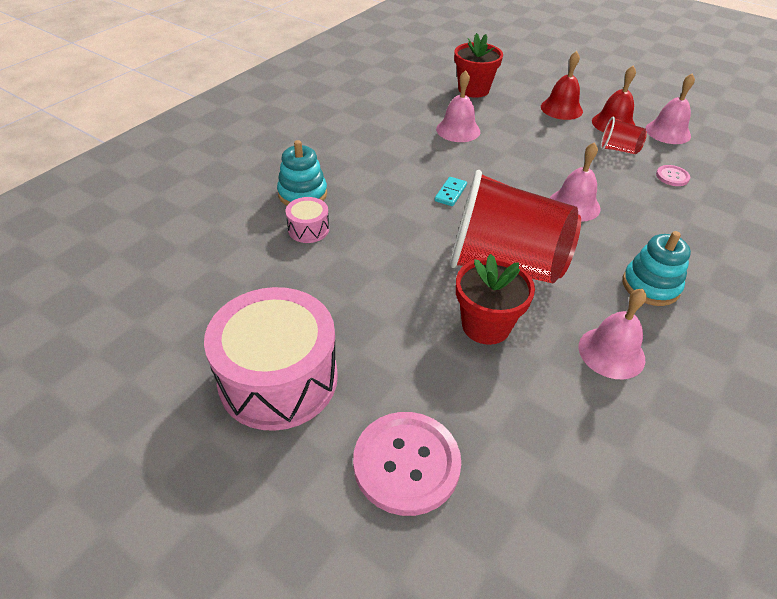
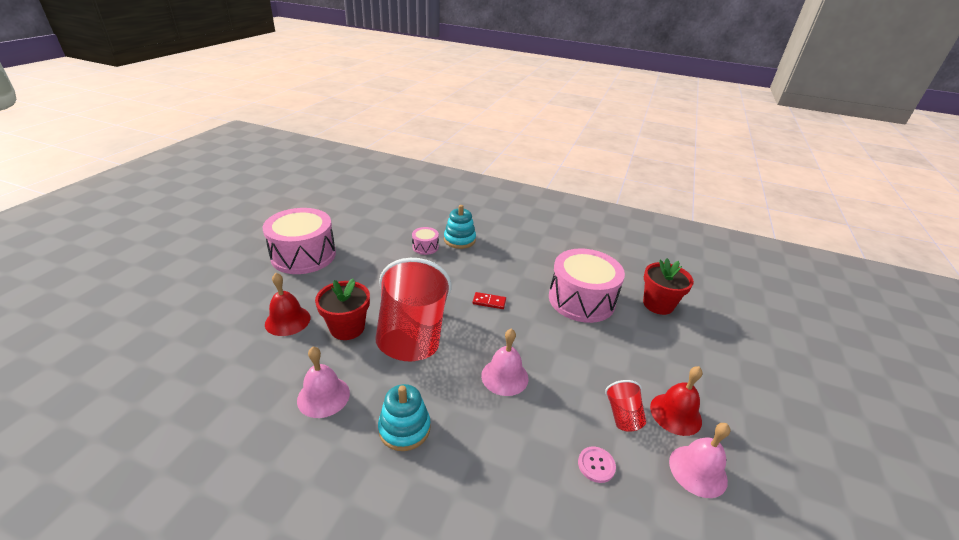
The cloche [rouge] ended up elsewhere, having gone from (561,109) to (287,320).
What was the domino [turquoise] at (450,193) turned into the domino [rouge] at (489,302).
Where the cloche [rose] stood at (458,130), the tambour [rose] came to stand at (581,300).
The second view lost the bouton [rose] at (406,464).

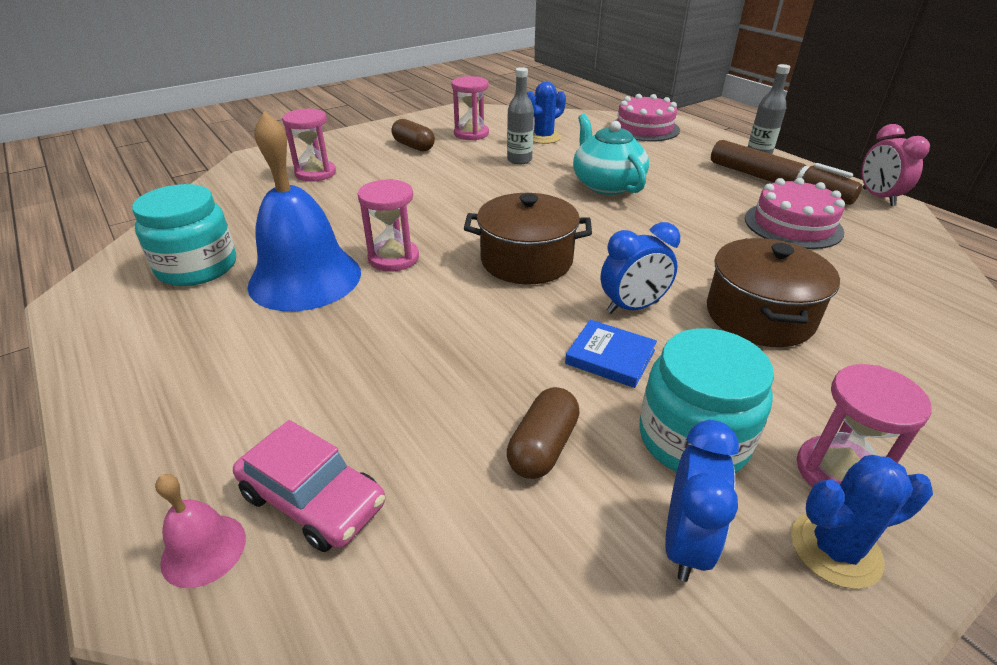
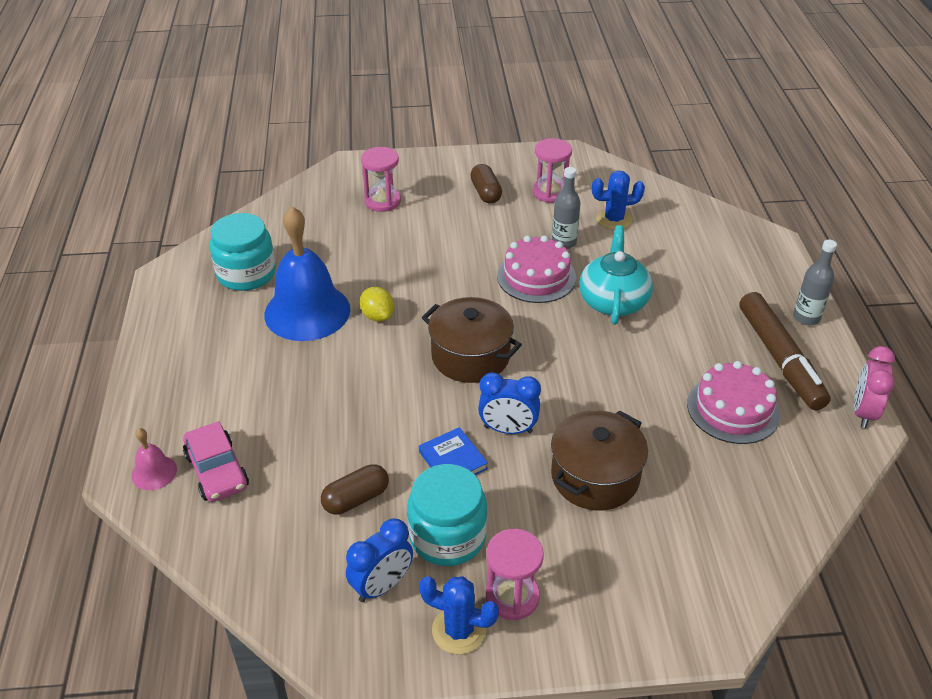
Where the sablier [rose] stood at (393,258), the citron [jaune] came to stand at (377,316).
The gâteau [rose] ended up elsewhere, having gone from (644,128) to (536,277).

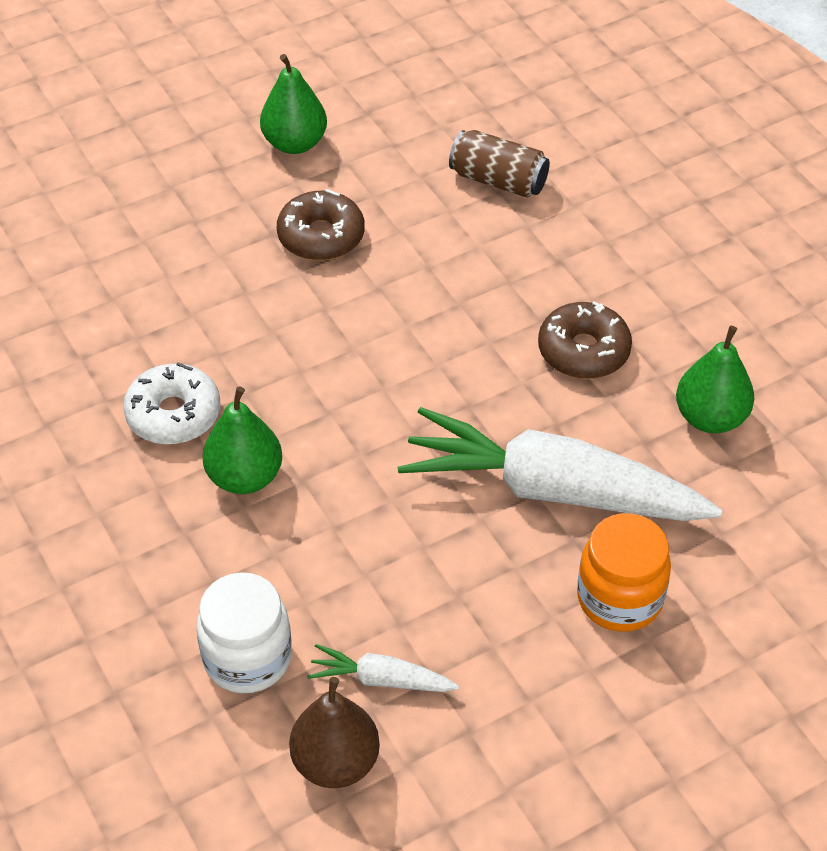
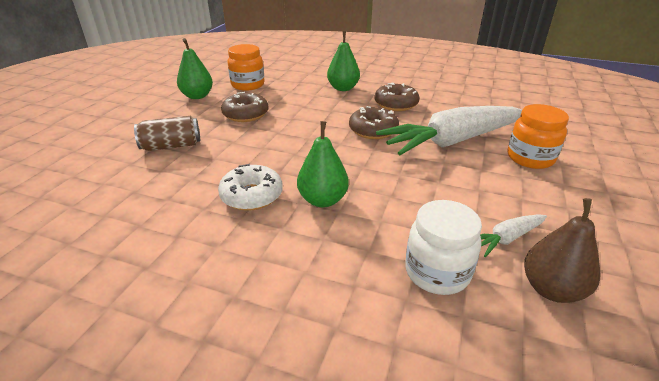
The canette [marron] ended up elsewhere, having gone from (498,180) to (171,146).
The second view gained the bocal [orange] at (248,85).
The poire [vert] ended up elsewhere, having gone from (710,418) to (343,88).
The second view gained the beignet [marron] at (373,130).

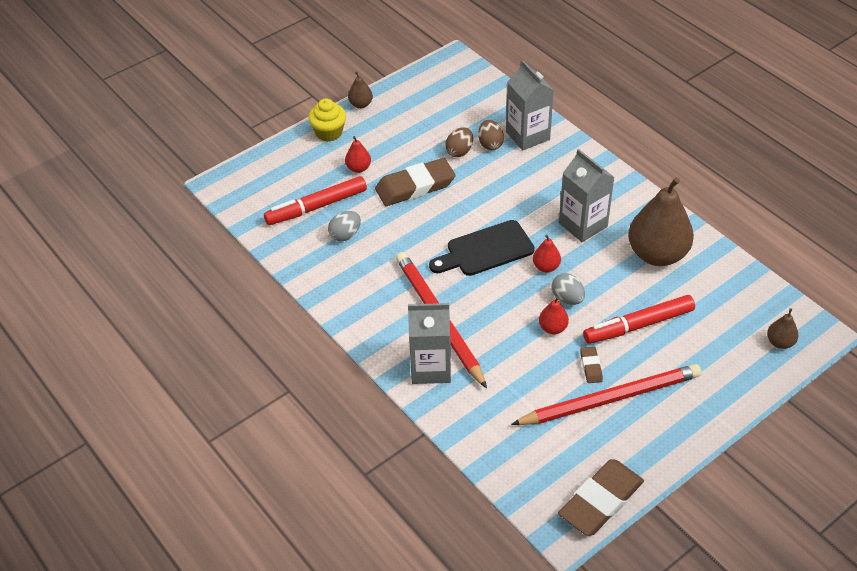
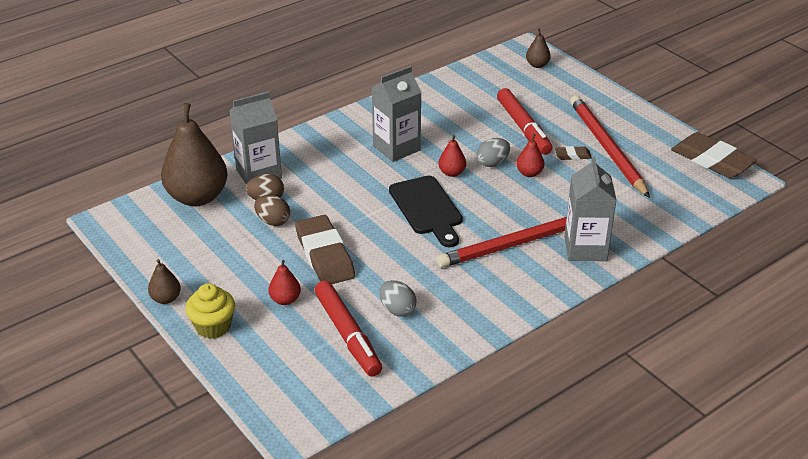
The poire [marron] ended up elsewhere, having gone from (657,254) to (197,197).

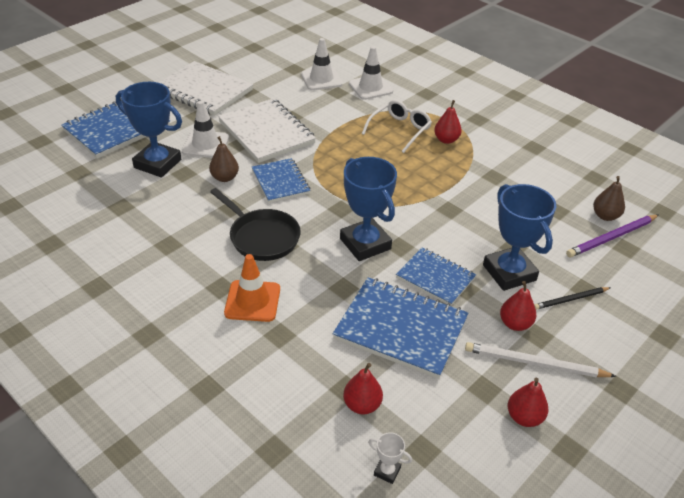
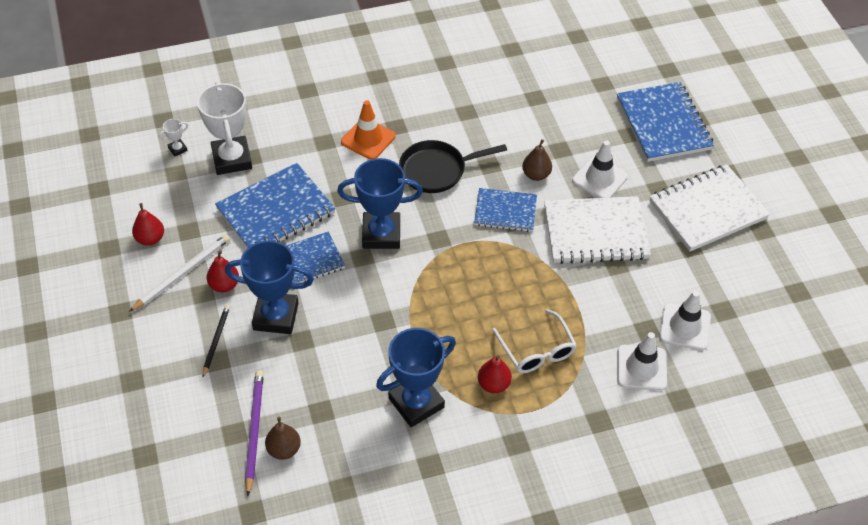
Where the poire [rouge] stood at (362,405), the trophée [blanc] came to stand at (232,159).
The trophée [bleu] ended up elsewhere, having gone from (157,164) to (416,403).

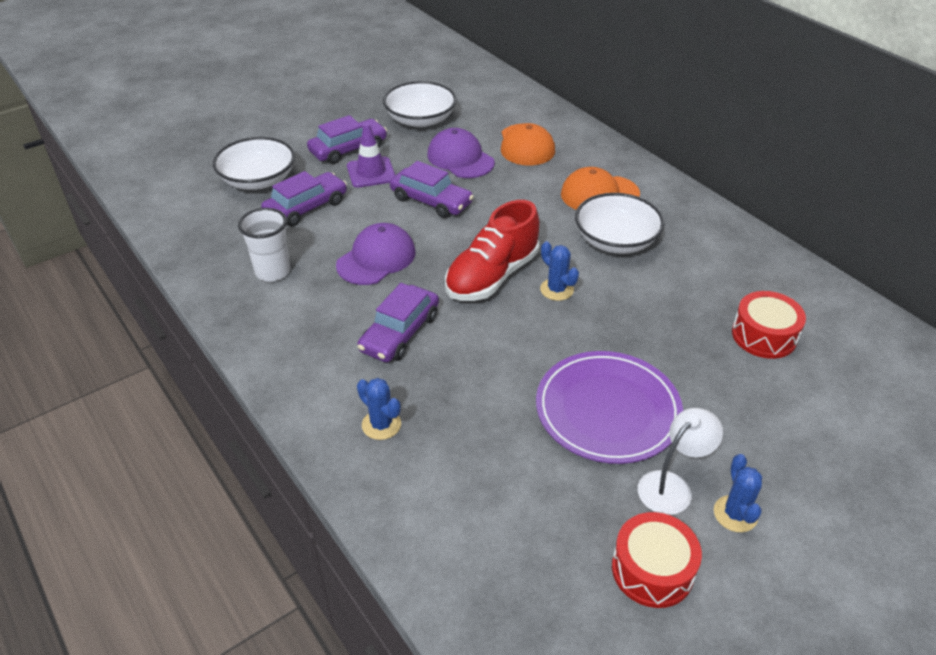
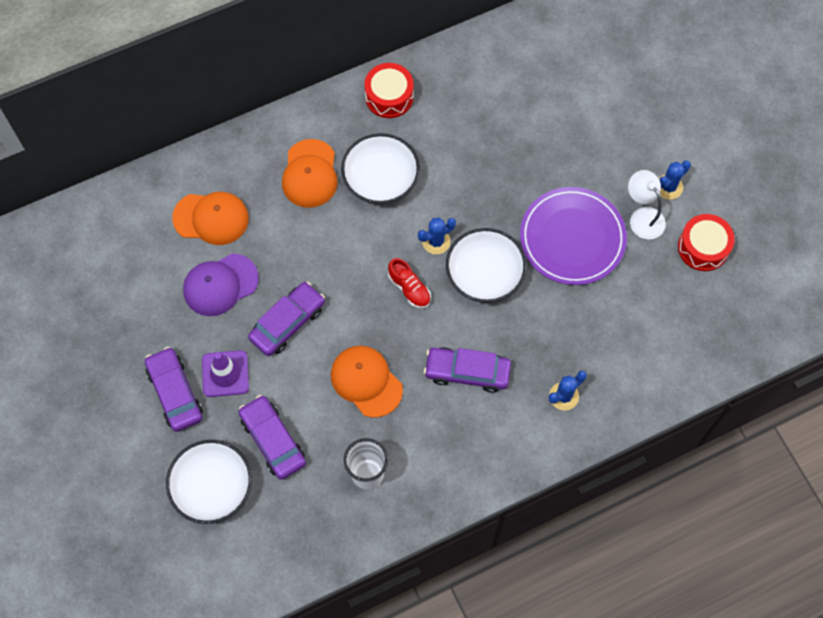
What was the casquette [violet] at (376,258) turned into the casquette [orange] at (366,381).
The tambour [rouge] ended up elsewhere, having gone from (764,335) to (389,96).
The size of the chaussure [rouge] at (492,276) changed by a factor of 0.52.
The voiture [violet] at (400,333) ended up facing another way, 150 degrees clockwise from before.
The bol [blanc] ended up elsewhere, having gone from (420,119) to (484,274).
The cactus [bleu] at (735,514) ended up facing another way, 45 degrees counterclockwise from before.

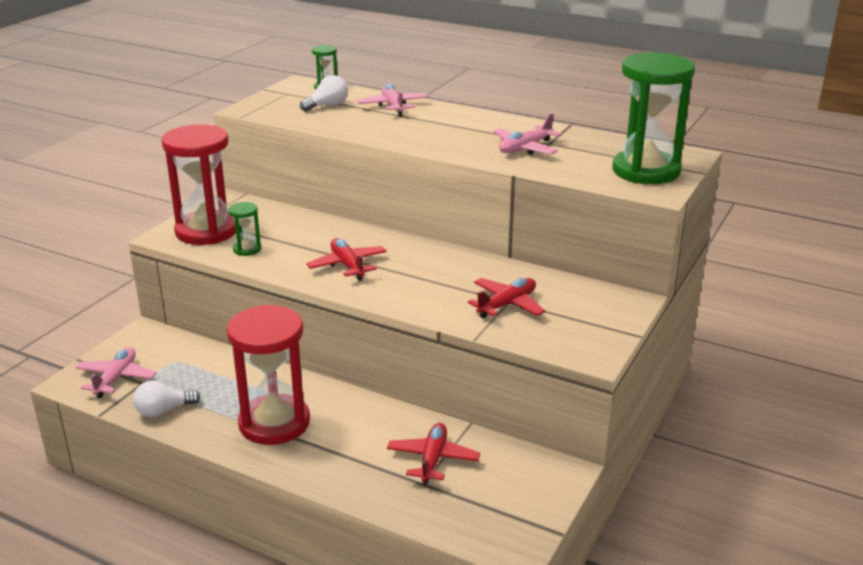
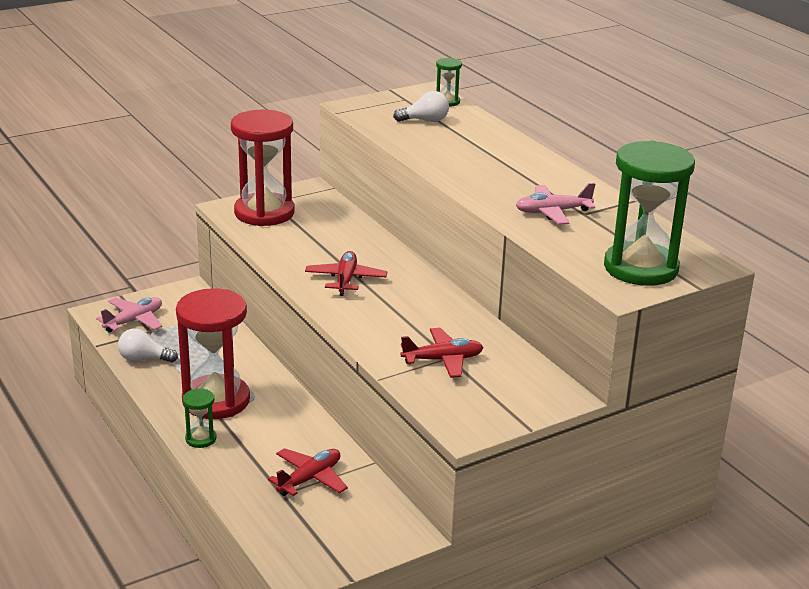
The sablier [vert] ended up elsewhere, having gone from (247,249) to (201,439).
The second view lost the avion [rose] at (393,106).

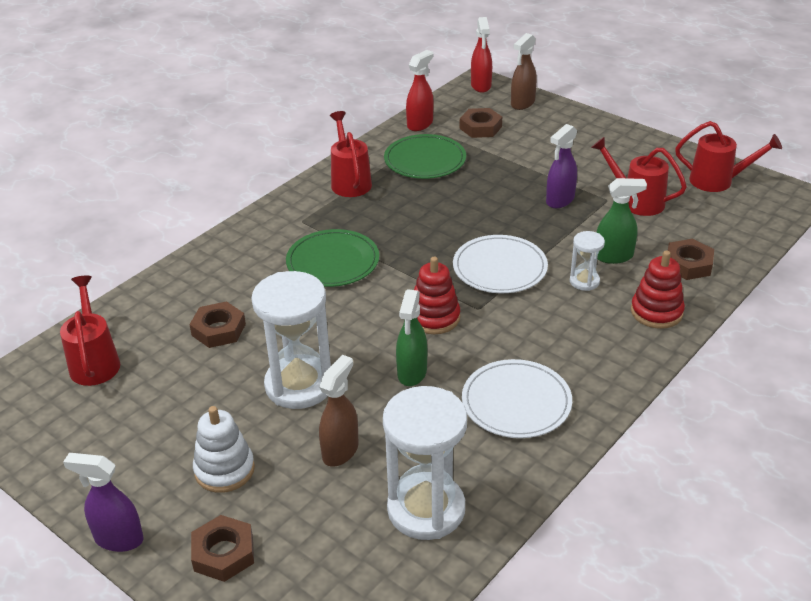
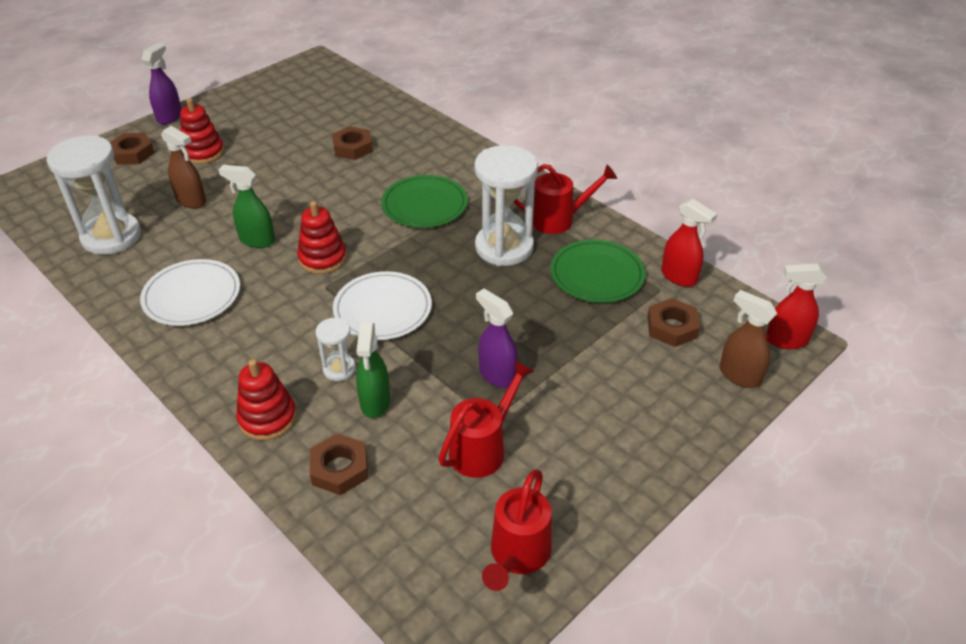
What was the jouet à empiler [blanc] at (224,470) turned into the jouet à empiler [rouge] at (203,152).
The sablier [blanc] ended up elsewhere, having gone from (299,385) to (504,247).
The second view lost the arrosoir [rouge] at (94,361).

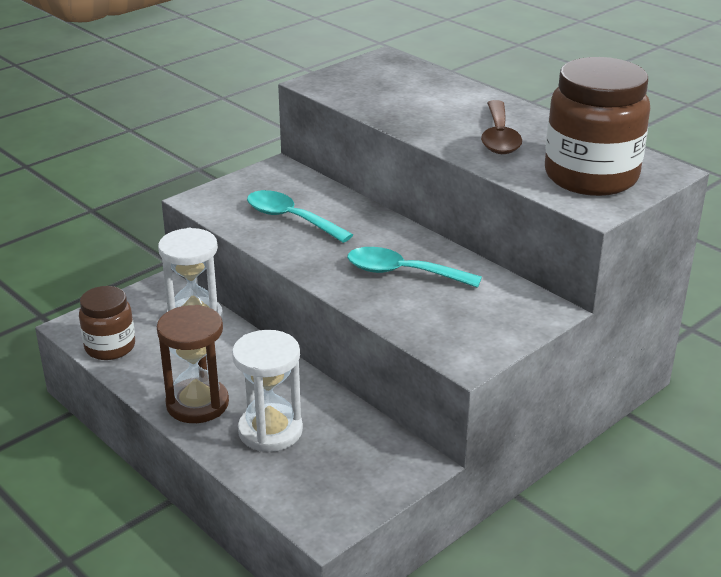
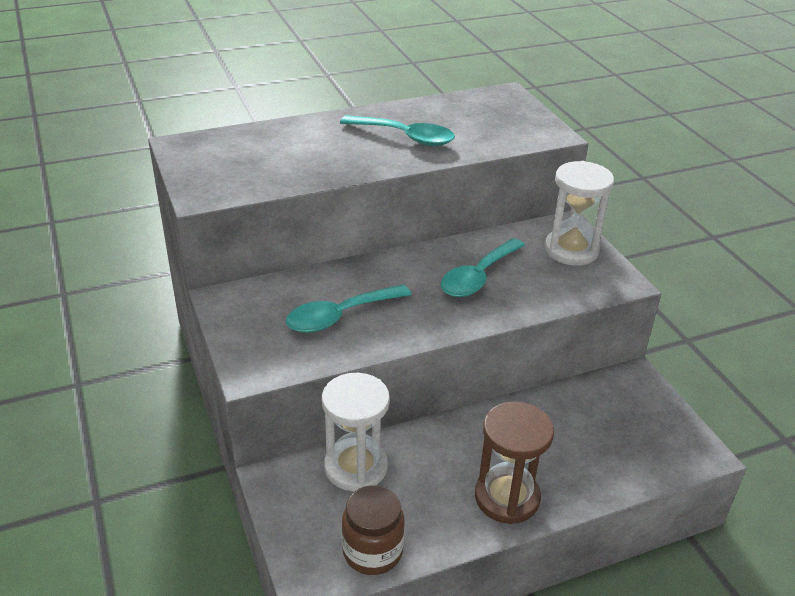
What was the cuillère [marron] at (499,137) turned into the cuillère [turquoise] at (405,137).
The sablier [blanc] ended up elsewhere, having gone from (270,431) to (571,250).
The second view lost the bocal [marron] at (591,177).

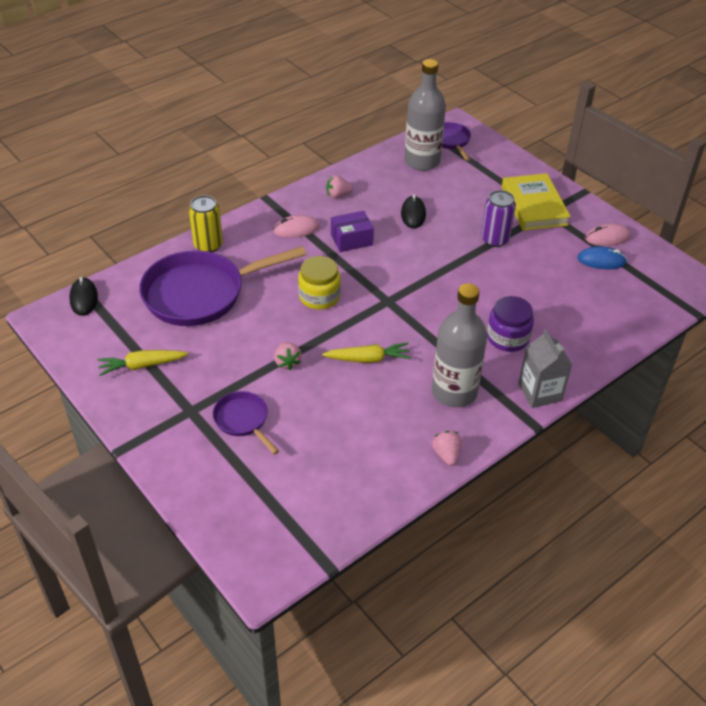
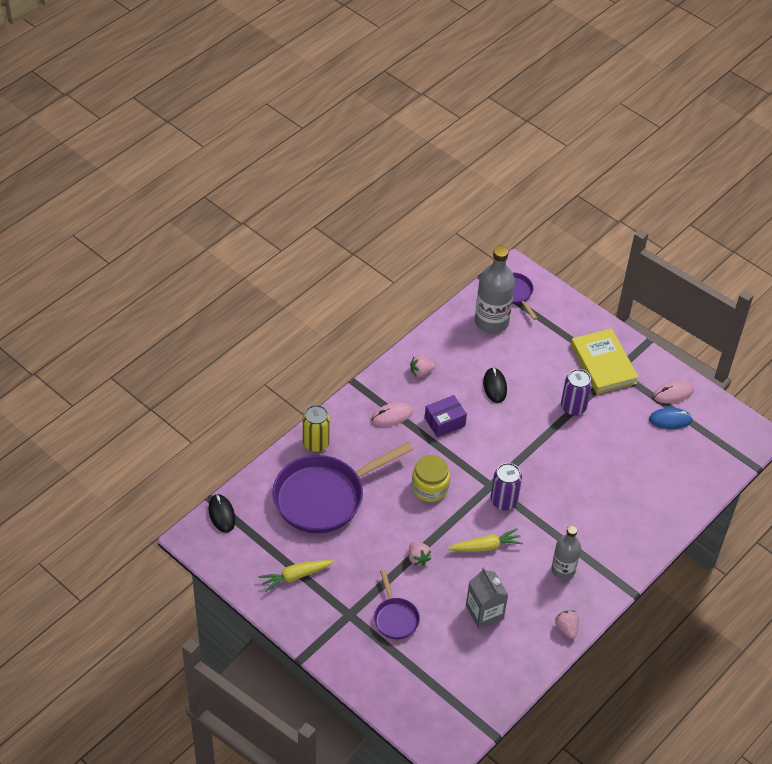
The poêle [violet] at (243,420) ended up facing another way, 150 degrees counterclockwise from before.
The brique de lait [gris] ended up elsewhere, having gone from (540,392) to (484,612).
The second view gained the canette [violet] at (504,501).
The size of the bouteille [gris] at (454,392) changed by a factor of 0.63.
The second view lost the bocal [violet] at (508,337).

